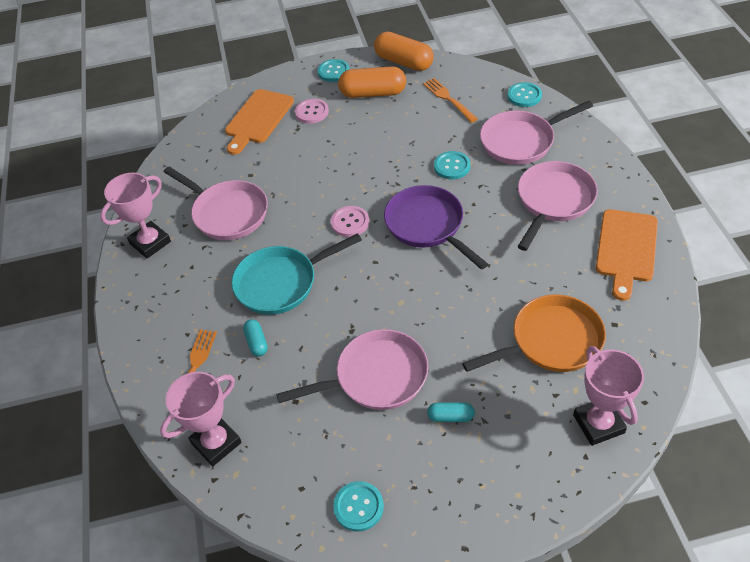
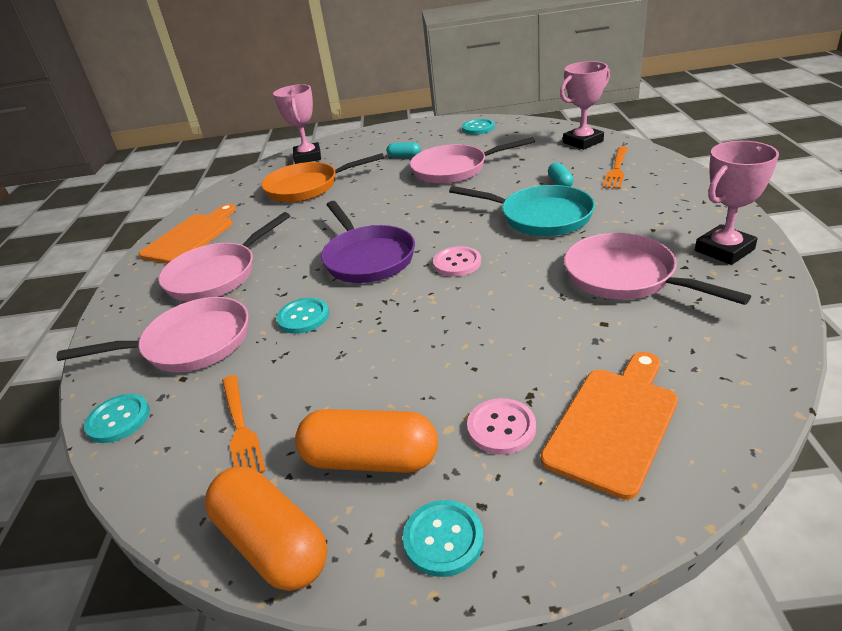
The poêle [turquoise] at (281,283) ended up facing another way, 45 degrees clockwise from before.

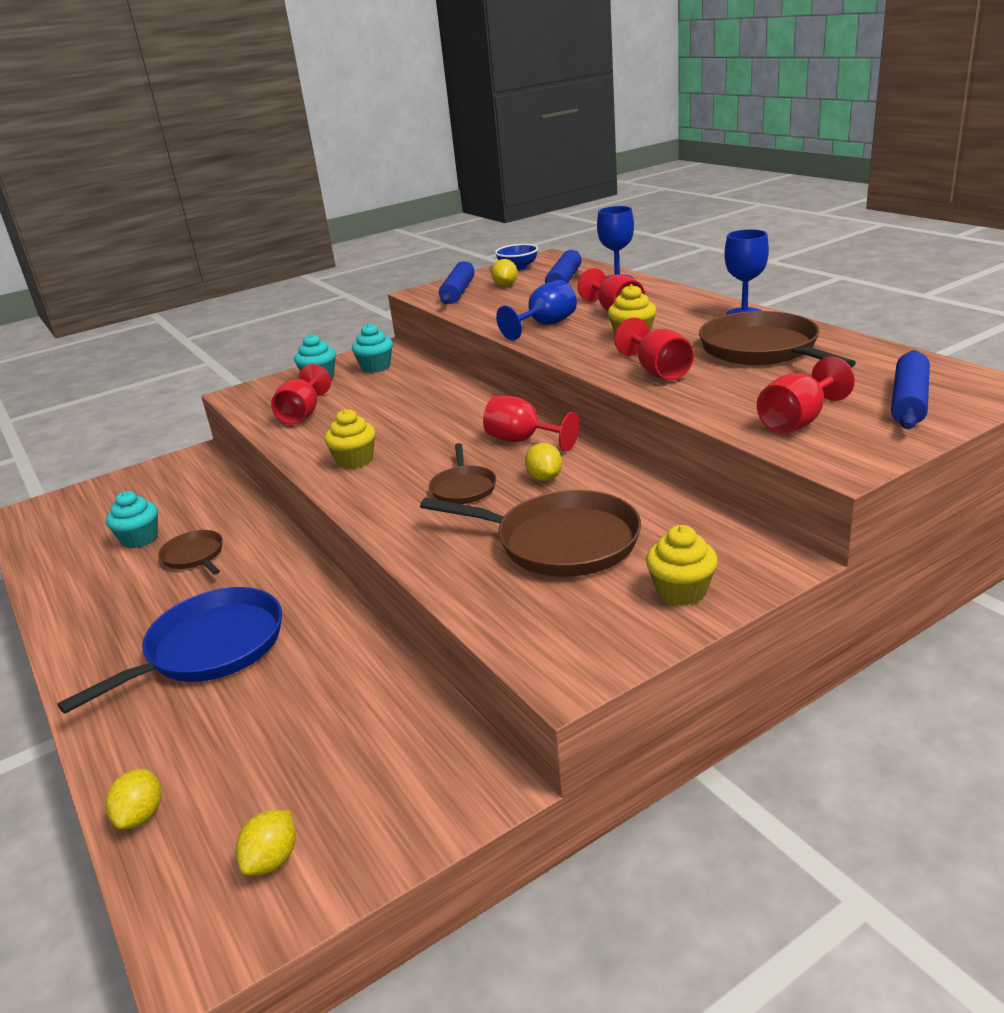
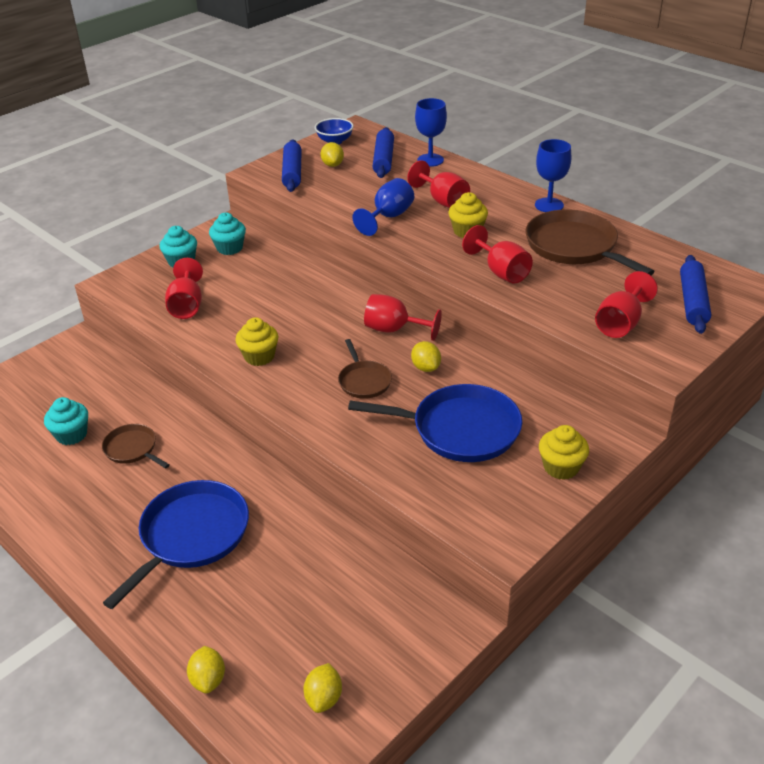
What was the poêle [marron] at (561,542) turned into the poêle [bleu] at (460,429).

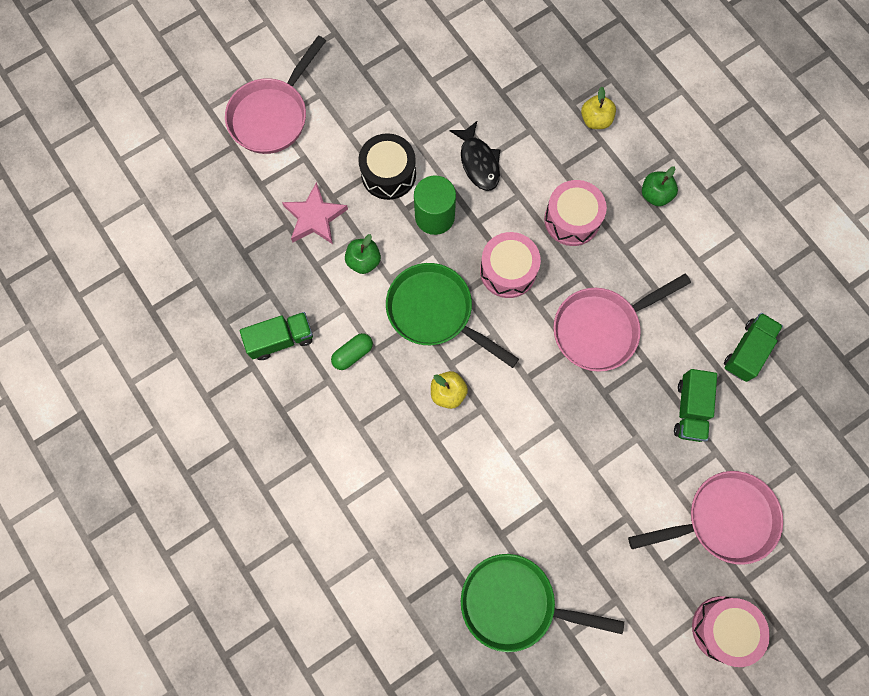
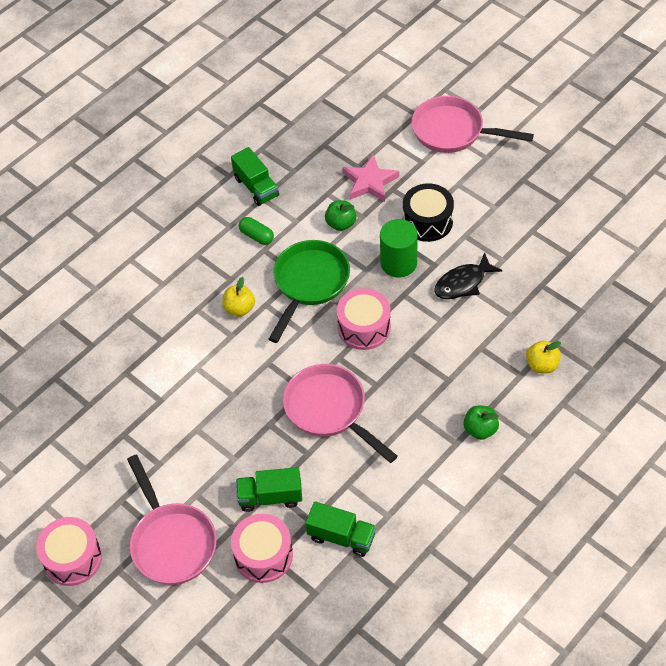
The tambour [rose] ended up elsewhere, having gone from (572,219) to (263,555).
The second view lost the poêle [vert] at (515,603).

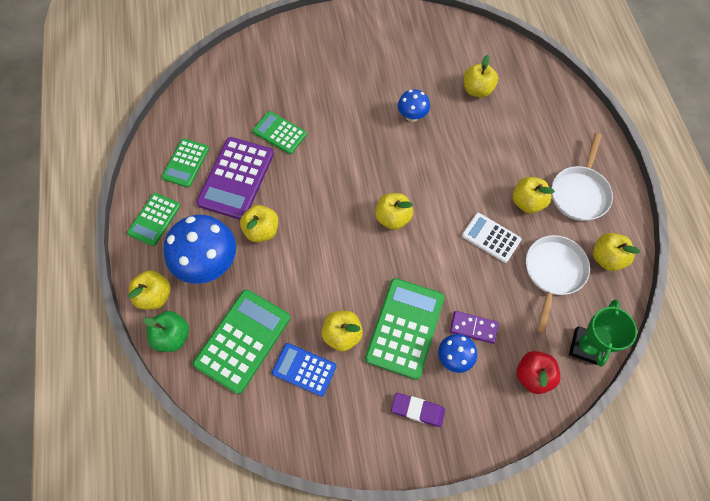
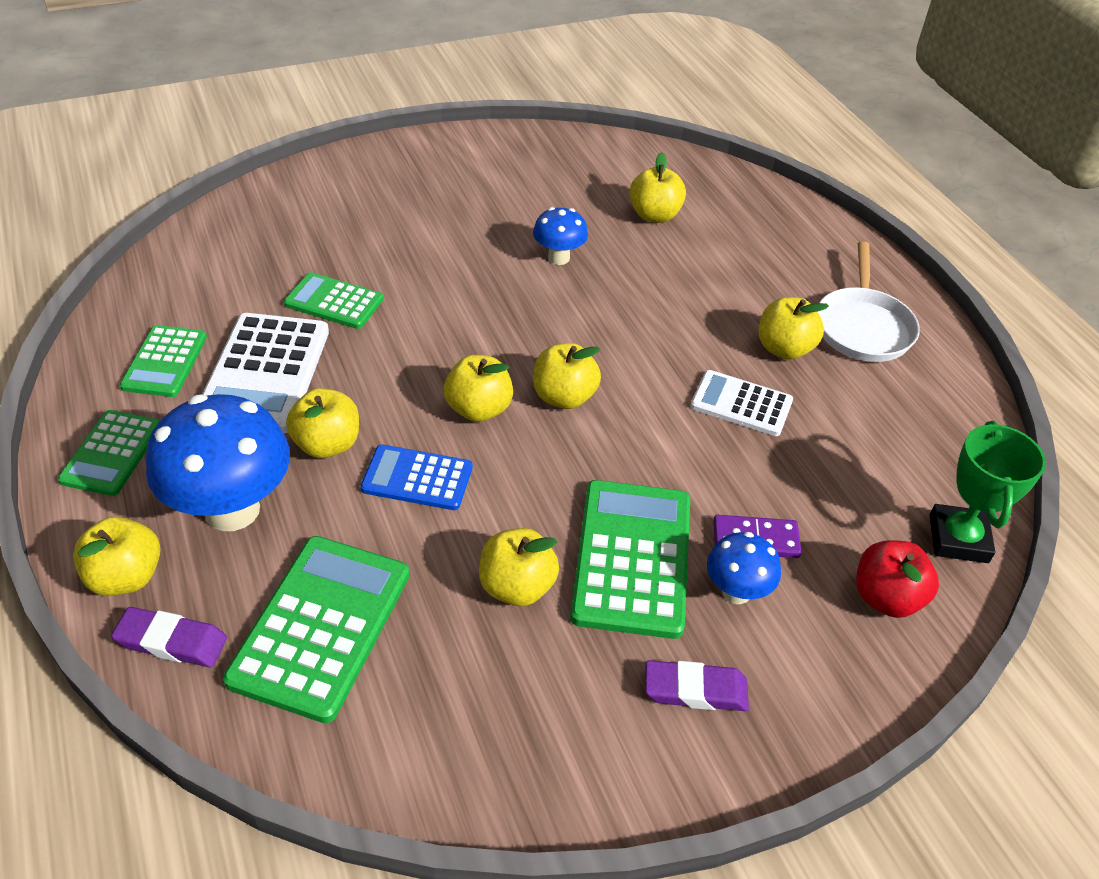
Where the pomme [vert] stood at (172,336), the gomme [violet] came to stand at (172,641).
What was the calculatrice [violet] at (236,178) turned into the calculatrice [blanc] at (264,373).
The calculatrice [bleu] ended up elsewhere, having gone from (304,369) to (417,478).
The pomme [jaune] ended up elsewhere, having gone from (606,258) to (478,409).
The second view lost the poêle [blanc] at (553,272).

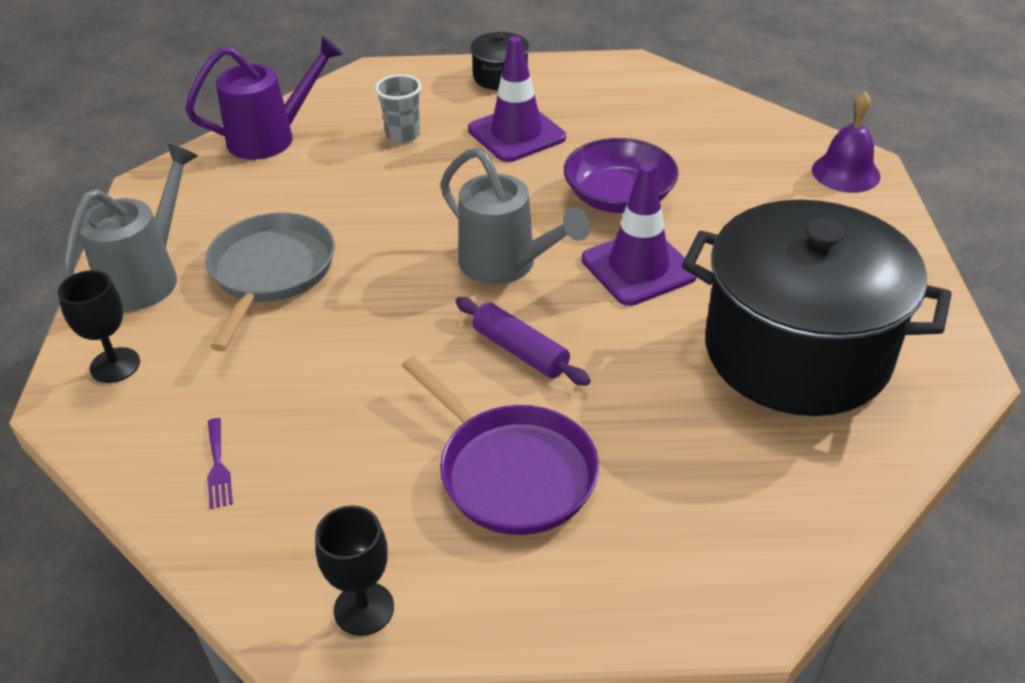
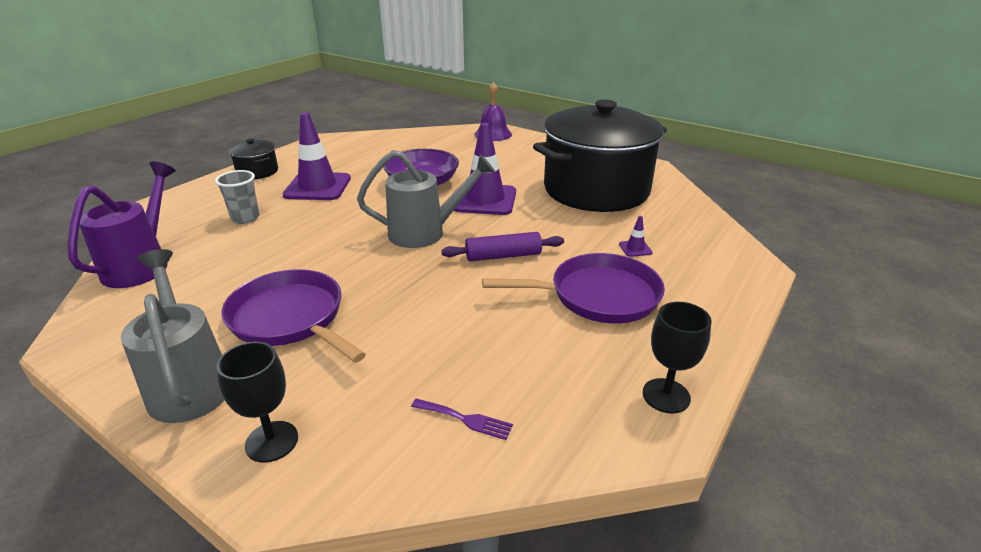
What was the poêle [gris] at (270,273) turned into the poêle [violet] at (290,318).
The second view gained the cône de chantier [violet] at (635,248).

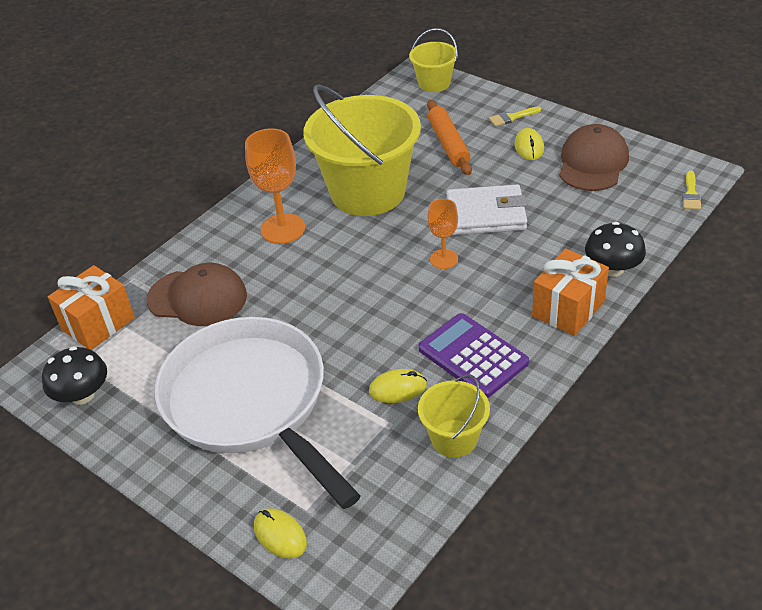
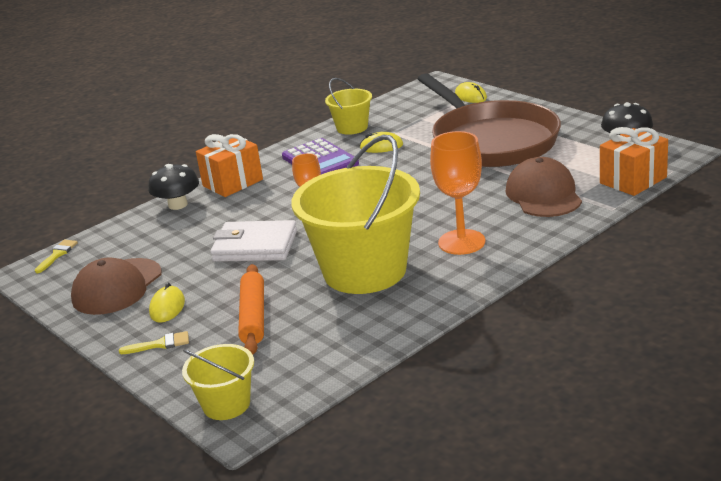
What was the poêle [blanc] at (250,403) turned into the poêle [marron] at (491,140).
The casquette [marron] at (197,298) ended up facing another way, 60 degrees clockwise from before.

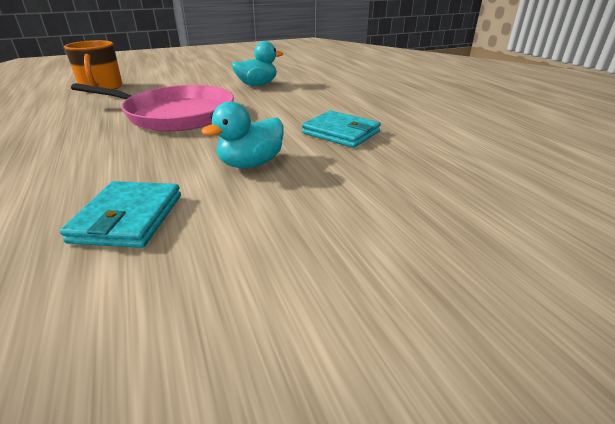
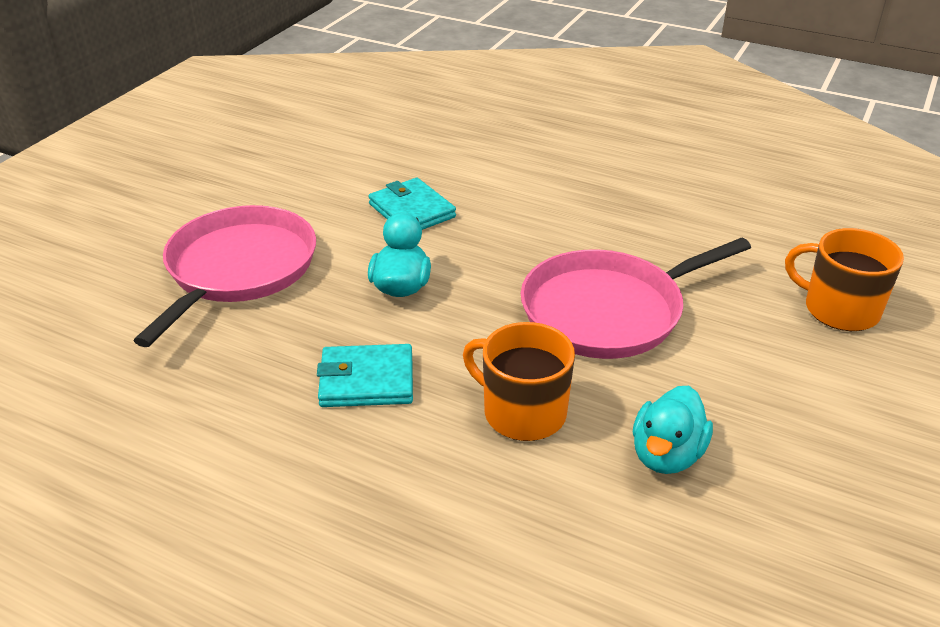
The second view gained the poêle [rose] at (238,269).
The second view gained the tasse [orange] at (522,412).

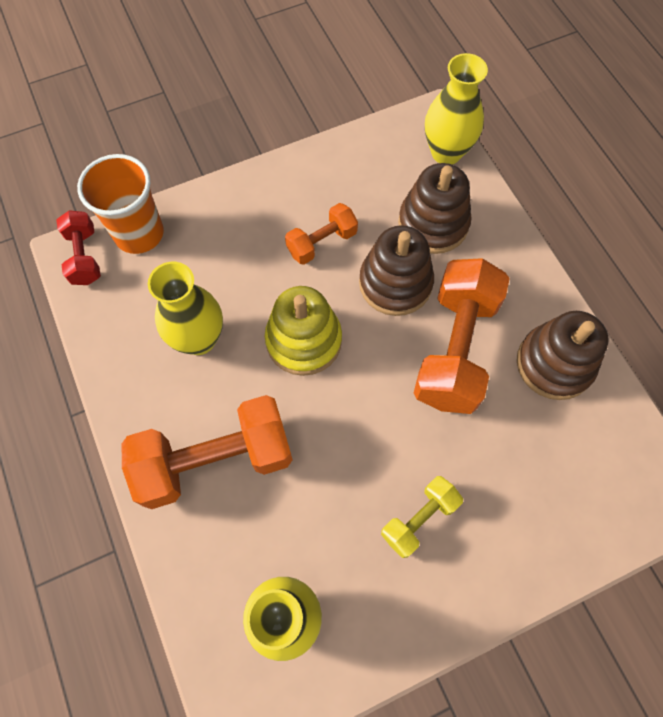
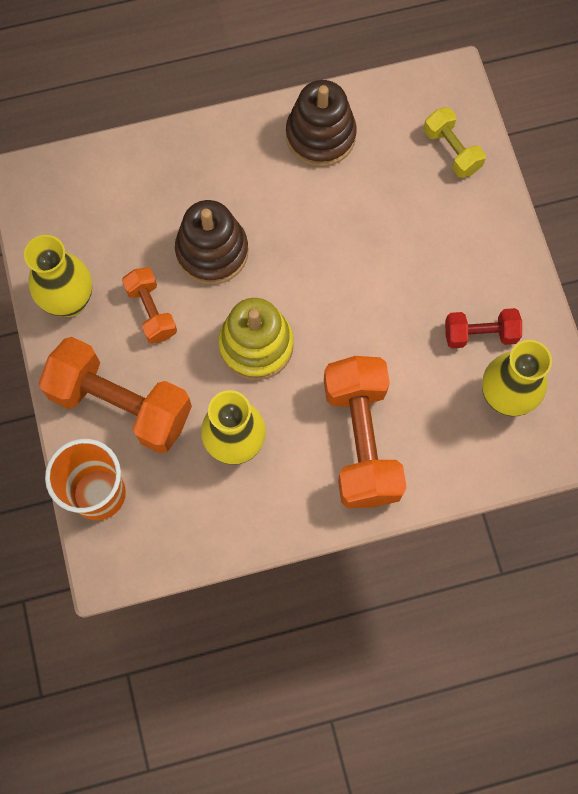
The vase [jaune] ended up elsewhere, having gone from (446,152) to (69,301).
The haltère [orange] ended up elsewhere, having gone from (455,349) to (121,404).
The haltère [jaune] ended up elsewhere, having gone from (419,519) to (452,150).
The haltère [rouge] ended up elsewhere, having gone from (84,257) to (480,334).
The second view lost the jouet à empiler [marron] at (433,224).

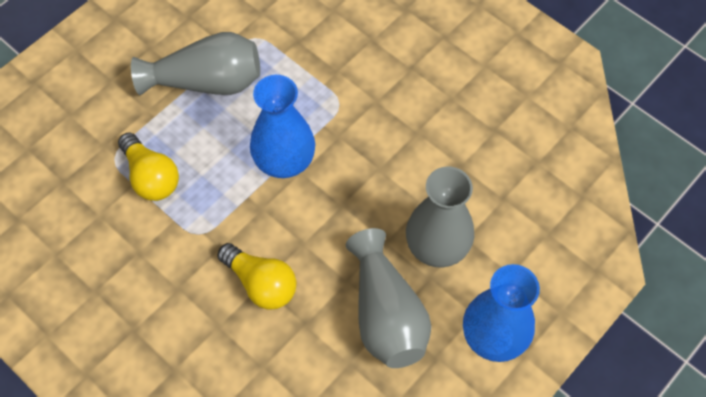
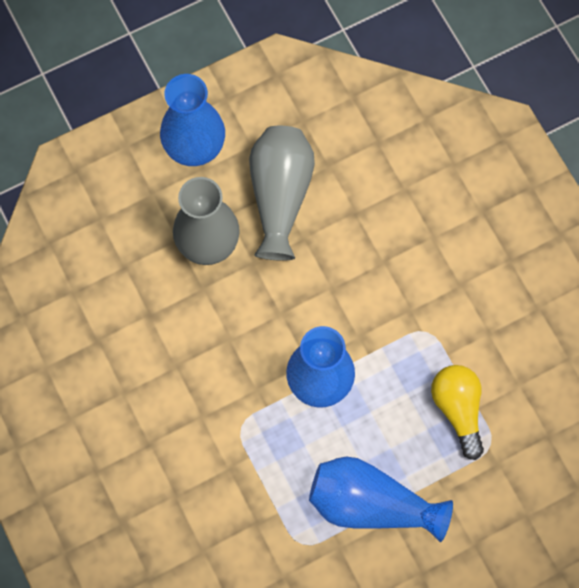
What was the vase [gris] at (207,82) turned into the vase [bleu] at (371,504).
The second view lost the ampoule [jaune] at (261,283).

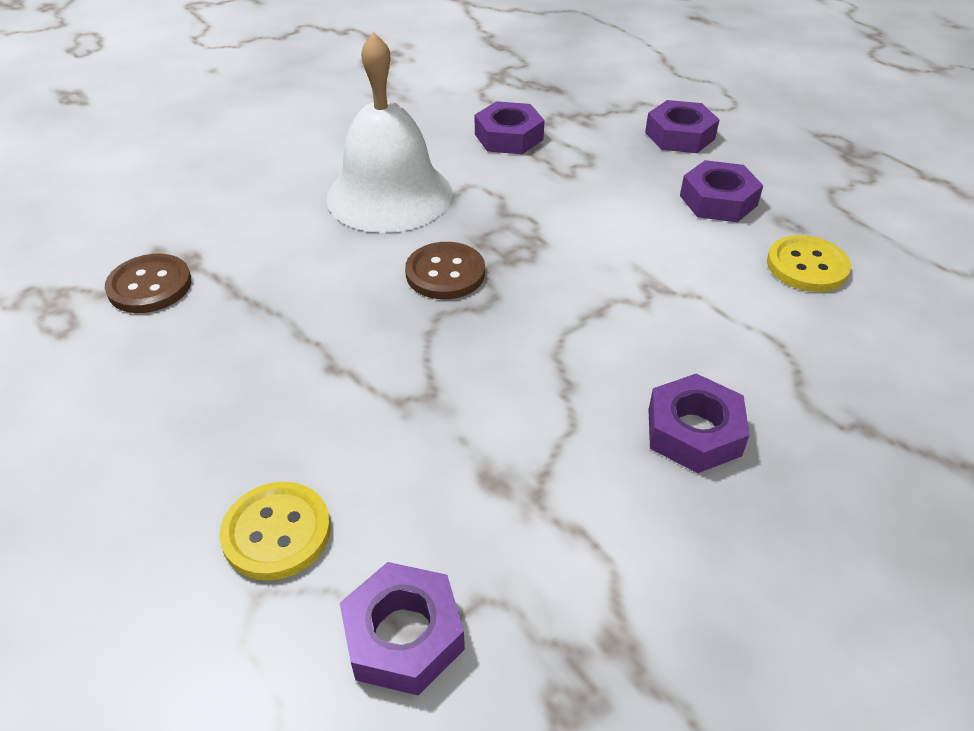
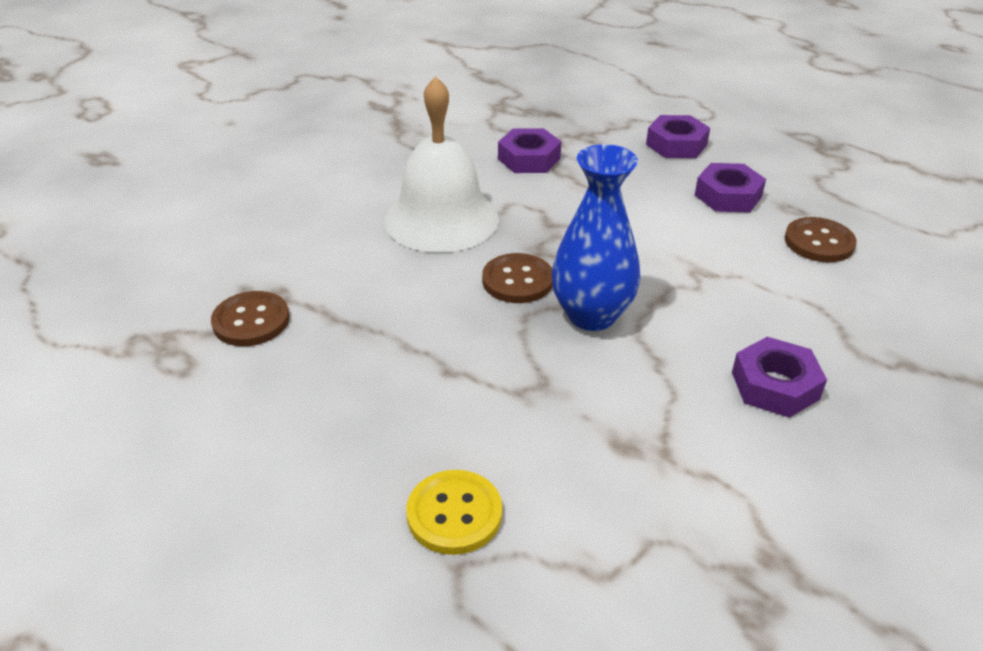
The second view gained the vase [bleu] at (591,315).
What was the bouton [jaune] at (807,266) turned into the bouton [marron] at (819,242).
The second view lost the écrou [violet] at (403,635).

